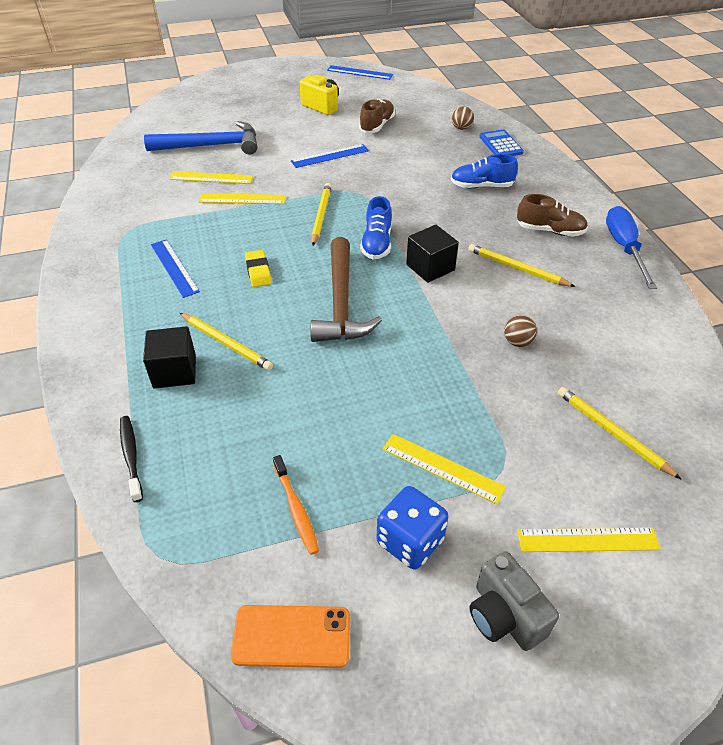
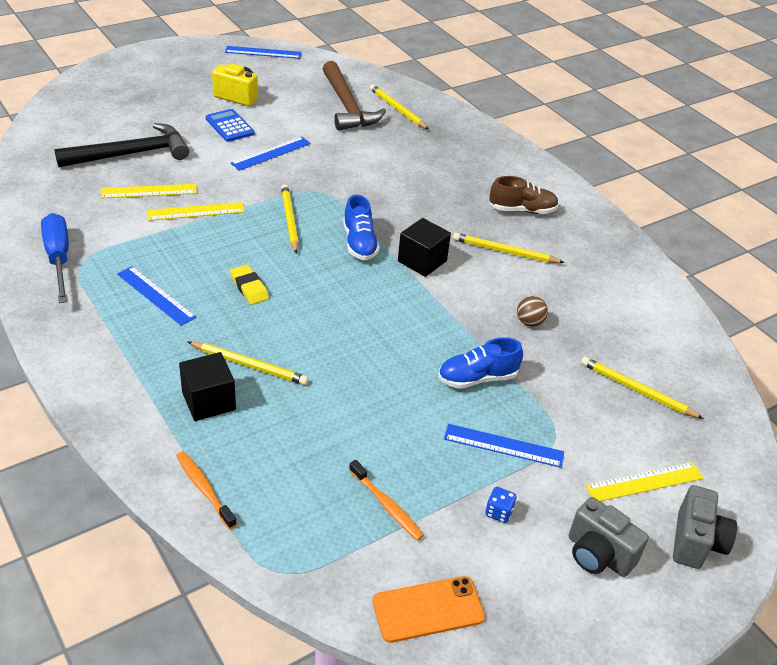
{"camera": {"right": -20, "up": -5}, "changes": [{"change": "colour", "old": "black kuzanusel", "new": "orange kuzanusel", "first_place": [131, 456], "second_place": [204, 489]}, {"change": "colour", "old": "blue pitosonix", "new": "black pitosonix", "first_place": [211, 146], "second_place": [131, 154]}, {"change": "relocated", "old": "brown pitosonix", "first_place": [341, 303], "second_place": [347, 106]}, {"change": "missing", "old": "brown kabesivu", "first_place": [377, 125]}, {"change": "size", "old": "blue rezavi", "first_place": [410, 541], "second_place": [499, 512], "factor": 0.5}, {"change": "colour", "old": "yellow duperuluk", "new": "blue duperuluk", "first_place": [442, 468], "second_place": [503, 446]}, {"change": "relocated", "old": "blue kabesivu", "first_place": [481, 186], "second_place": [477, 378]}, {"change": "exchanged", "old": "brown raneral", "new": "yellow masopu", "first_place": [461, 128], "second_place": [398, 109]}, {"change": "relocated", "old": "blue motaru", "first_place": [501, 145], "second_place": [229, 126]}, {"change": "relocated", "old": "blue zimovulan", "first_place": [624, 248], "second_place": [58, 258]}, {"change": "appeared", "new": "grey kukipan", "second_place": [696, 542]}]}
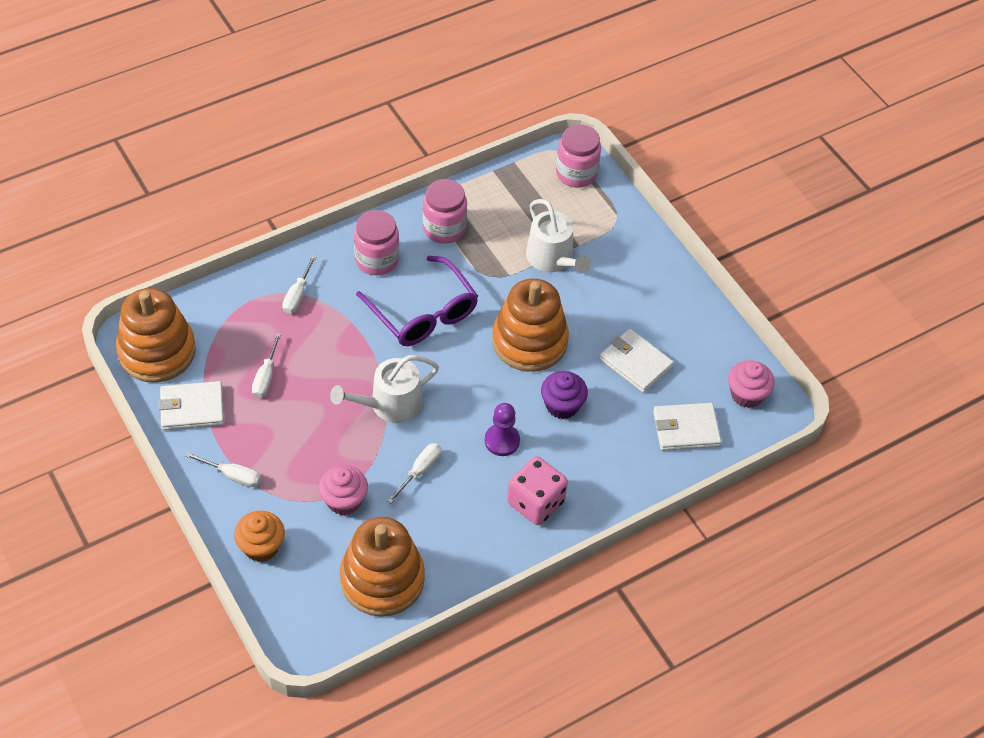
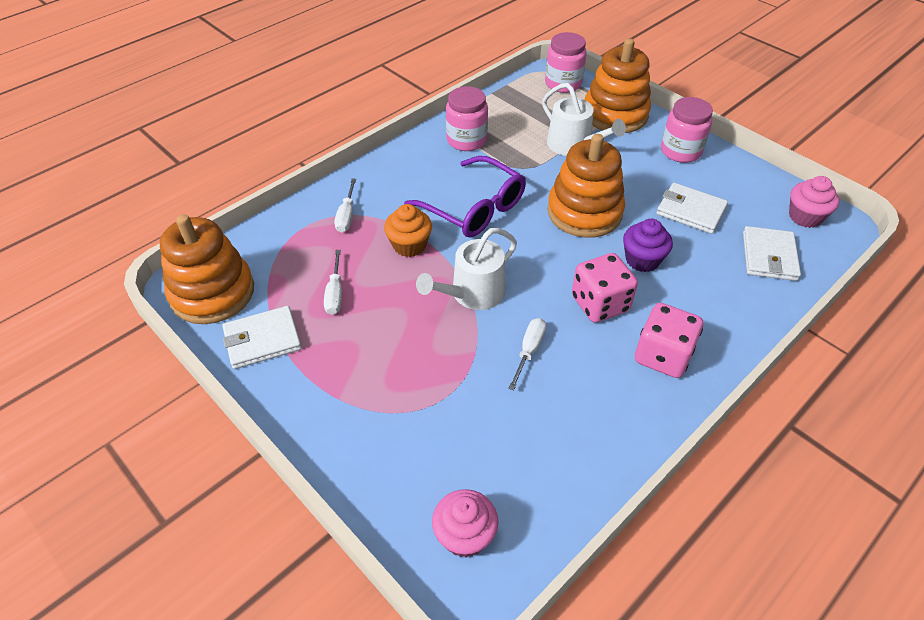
{"camera": {"right": -10, "up": -5}, "changes": [{"change": "missing", "old": "white zimovulan", "first_place": [232, 475]}, {"change": "relocated", "old": "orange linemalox", "first_place": [261, 546], "second_place": [409, 245]}, {"change": "relocated", "old": "pink linemalox", "first_place": [344, 500], "second_place": [465, 535]}, {"change": "relocated", "old": "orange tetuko", "first_place": [382, 579], "second_place": [615, 114]}, {"change": "relocated", "old": "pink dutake", "first_place": [377, 260], "second_place": [680, 151]}, {"change": "exchanged", "old": "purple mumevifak", "new": "pink rezavi", "first_place": [502, 441], "second_place": [600, 304]}, {"change": "spun", "old": "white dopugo", "first_place": [686, 429], "second_place": [769, 256], "degrees": -60}]}
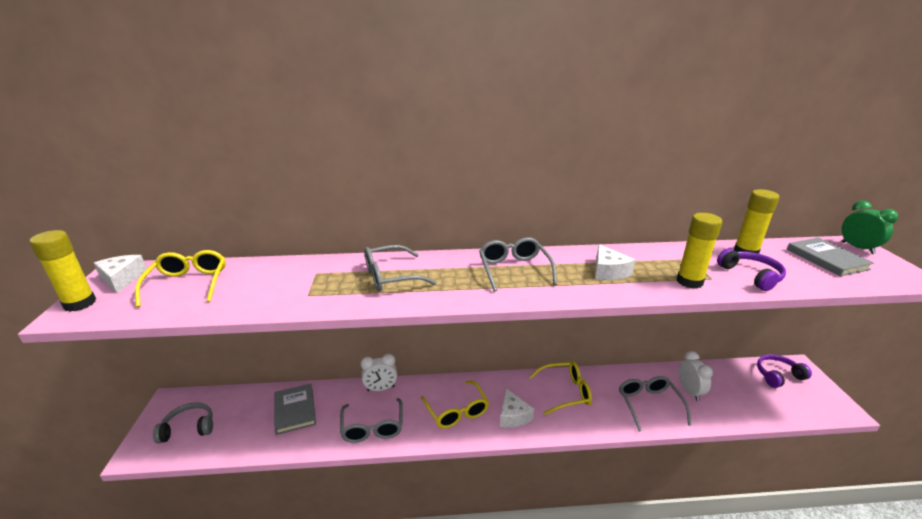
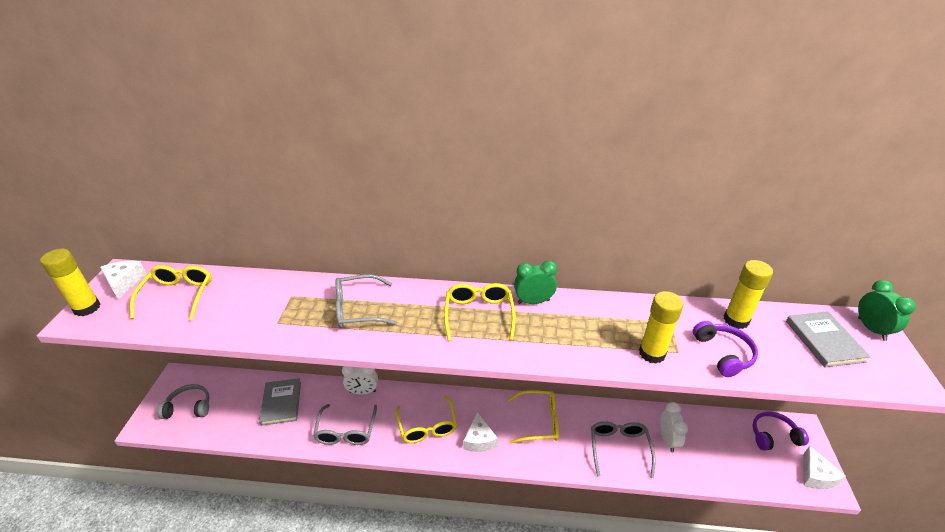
{"camera": {"right": 10, "up": 10}, "changes": [{"change": "colour", "old": "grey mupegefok", "new": "yellow mupegefok", "first_place": [514, 270], "second_place": [479, 314]}, {"change": "relocated", "old": "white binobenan", "first_place": [608, 271], "second_place": [816, 476]}, {"change": "appeared", "new": "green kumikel", "second_place": [533, 301]}]}
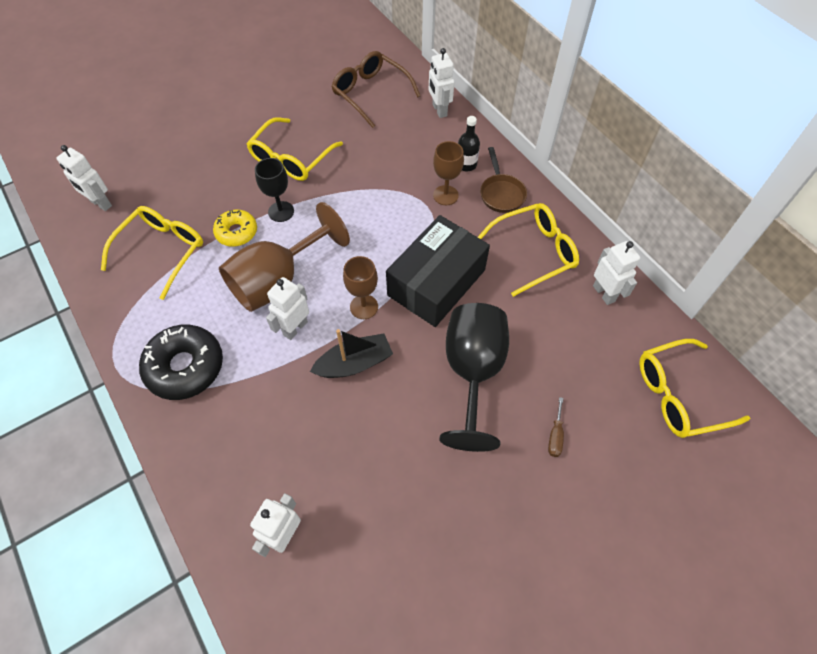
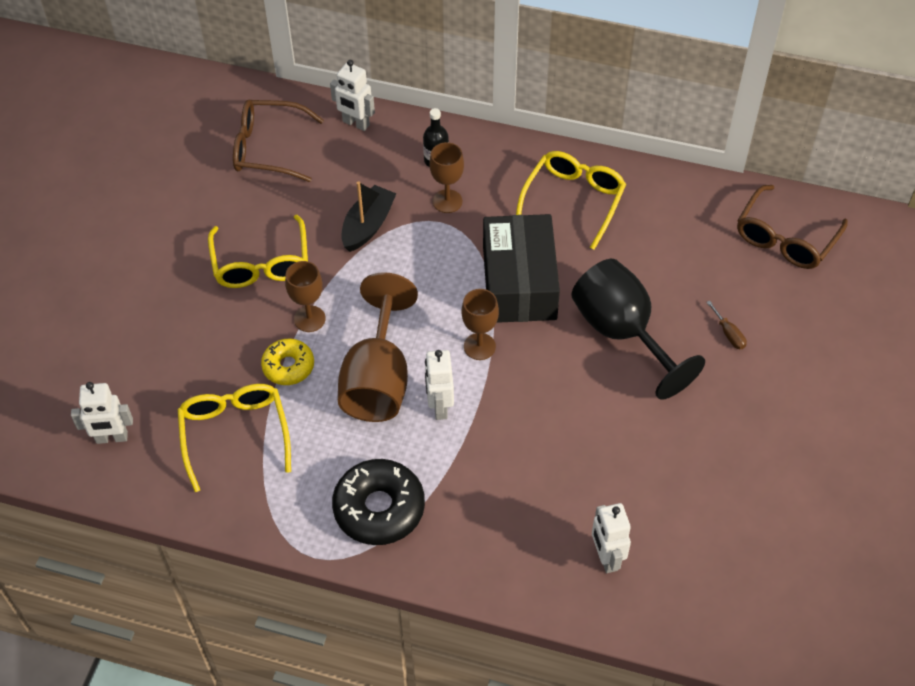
{"camera": {"right": -40, "up": -5}, "changes": [{"change": "colour", "old": "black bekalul", "new": "brown bekalul", "first_place": [281, 211], "second_place": [309, 319]}, {"change": "relocated", "old": "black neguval", "first_place": [354, 363], "second_place": [368, 225]}, {"change": "missing", "old": "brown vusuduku", "first_place": [501, 193]}, {"change": "missing", "old": "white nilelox", "first_place": [604, 293]}, {"change": "colour", "old": "yellow mupegefok", "new": "brown mupegefok", "first_place": [678, 395], "second_place": [785, 238]}]}
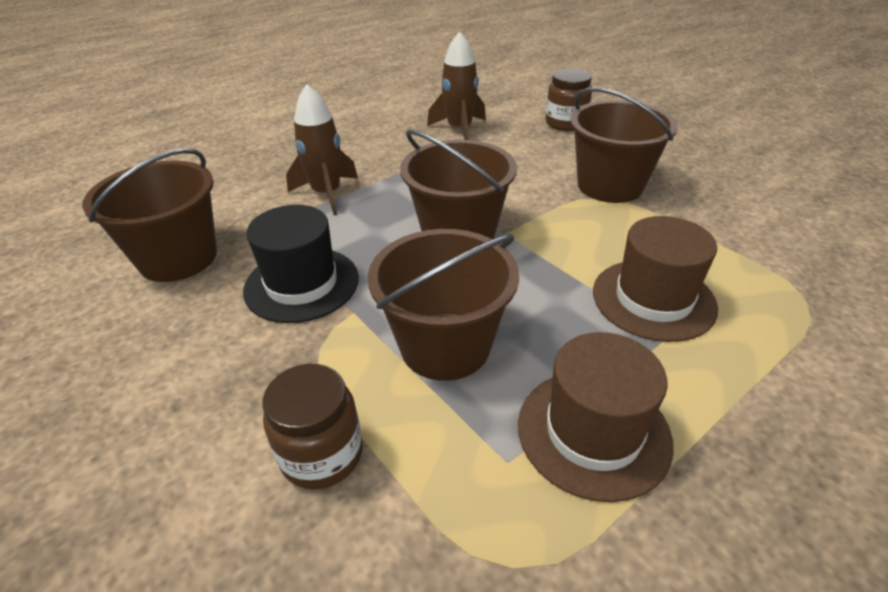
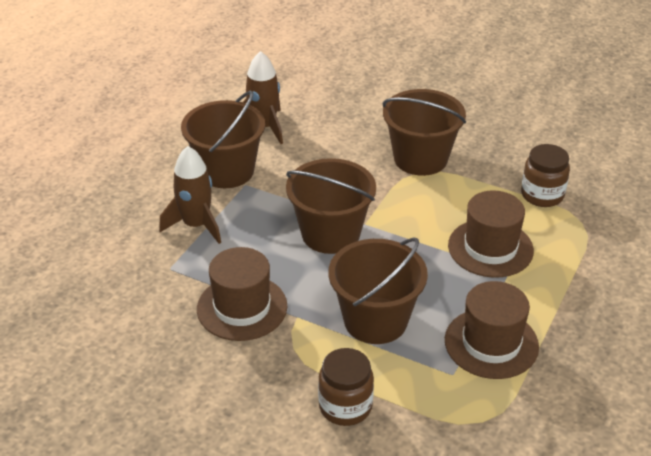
{"camera": {"right": -25, "up": 0}, "changes": [{"change": "relocated", "old": "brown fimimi", "first_place": [178, 258], "second_place": [226, 171]}, {"change": "colour", "old": "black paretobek", "new": "brown paretobek", "first_place": [302, 284], "second_place": [242, 307]}, {"change": "relocated", "old": "brown dutake", "first_place": [565, 123], "second_place": [542, 195]}]}
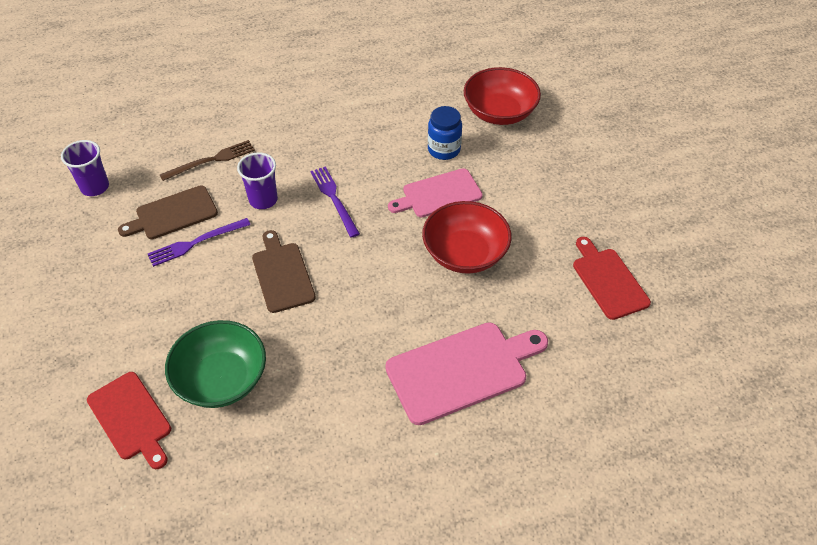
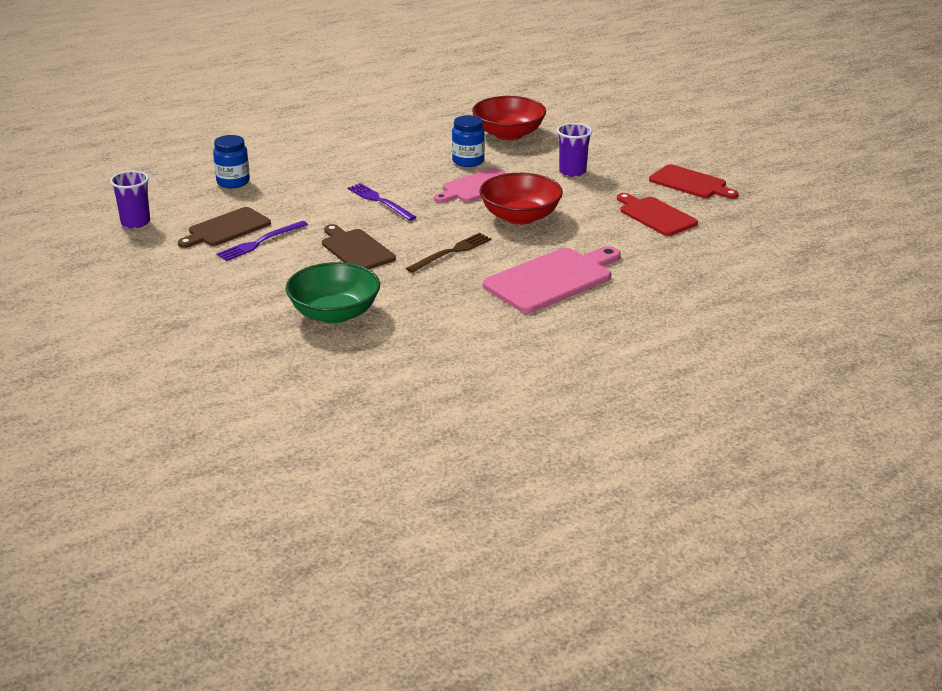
{"camera": {"right": -15, "up": -20}, "changes": [{"change": "relocated", "old": "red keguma", "first_place": [131, 418], "second_place": [690, 183]}, {"change": "relocated", "old": "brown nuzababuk", "first_place": [211, 160], "second_place": [451, 252]}, {"change": "relocated", "old": "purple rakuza", "first_place": [263, 200], "second_place": [572, 171]}, {"change": "appeared", "new": "blue dutake", "second_place": [233, 182]}]}
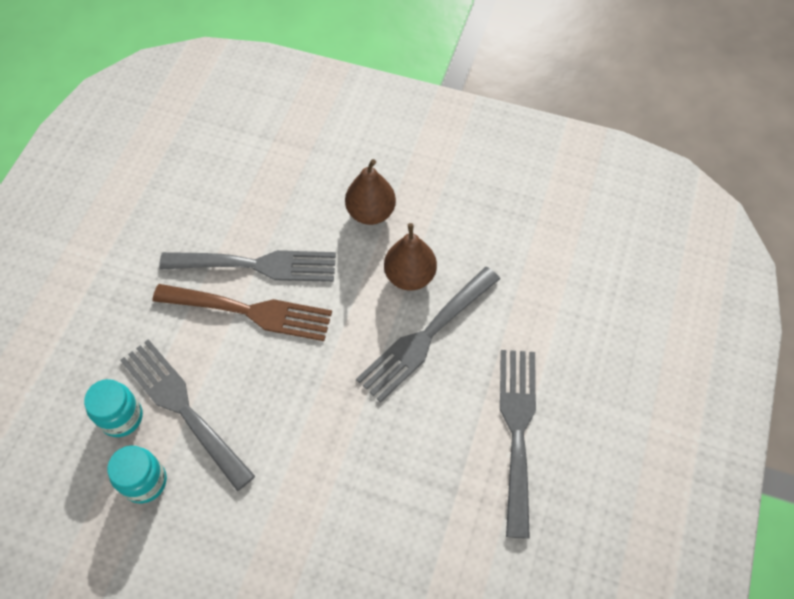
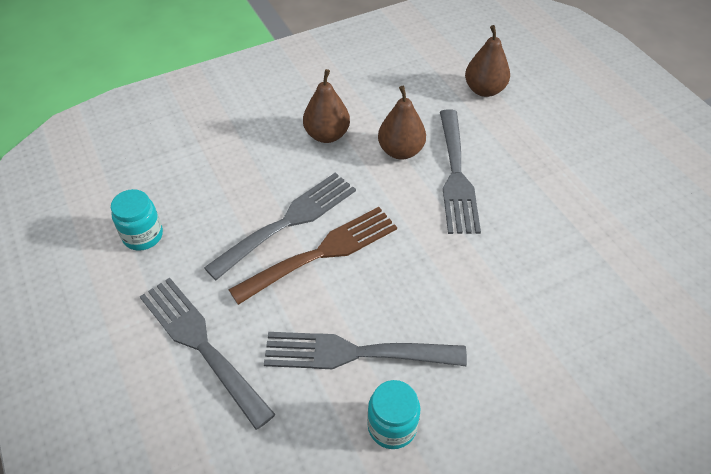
{"camera": {"right": -45, "up": -10}, "changes": [{"change": "relocated", "old": "turquoise dutake", "first_place": [121, 417], "second_place": [143, 236]}, {"change": "relocated", "old": "grey nuzababuk", "first_place": [517, 430], "second_place": [201, 344]}, {"change": "appeared", "new": "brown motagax", "second_place": [484, 90]}]}
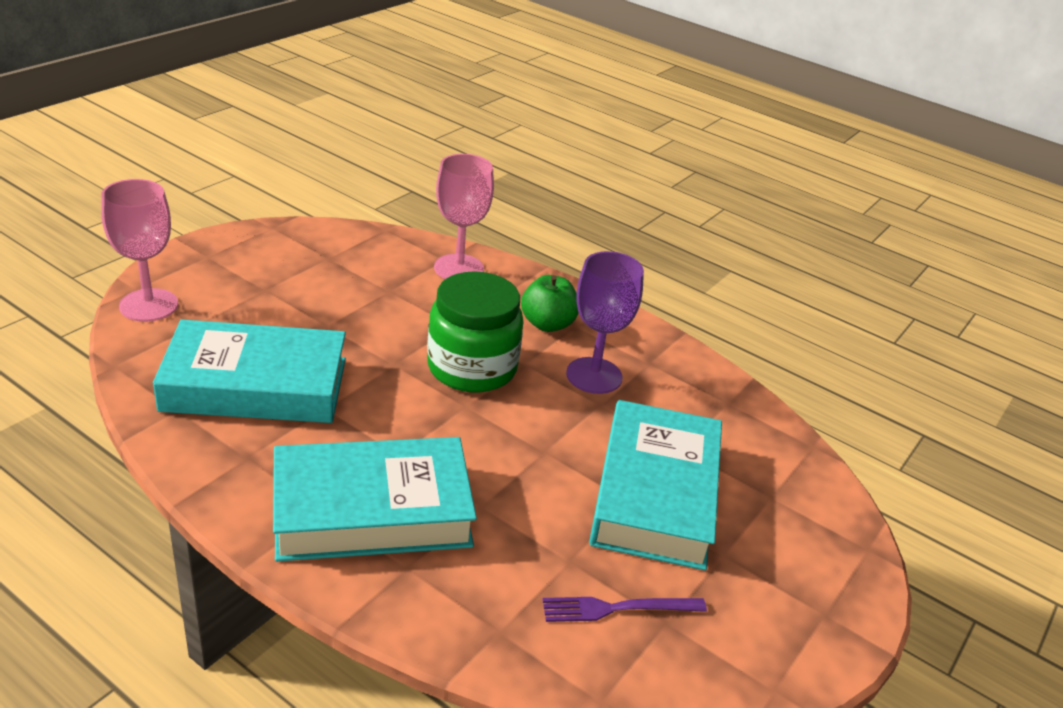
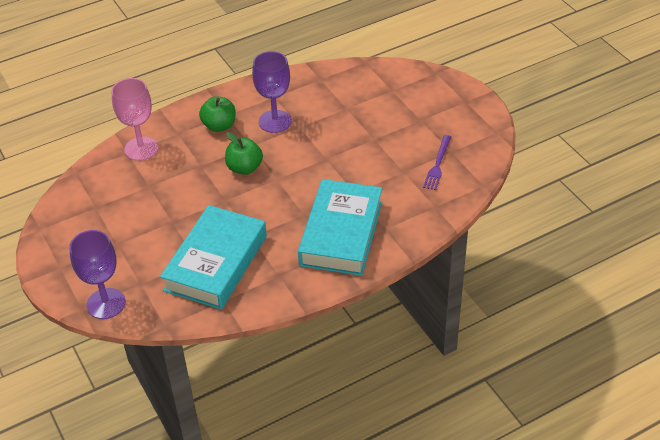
{"camera": {"right": -60, "up": 10}, "changes": [{"change": "colour", "old": "pink bekalul", "new": "purple bekalul", "first_place": [148, 305], "second_place": [106, 303]}, {"change": "exchanged", "old": "green dutake", "new": "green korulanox", "first_place": [472, 368], "second_place": [244, 168]}, {"change": "missing", "old": "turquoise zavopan", "first_place": [655, 494]}]}
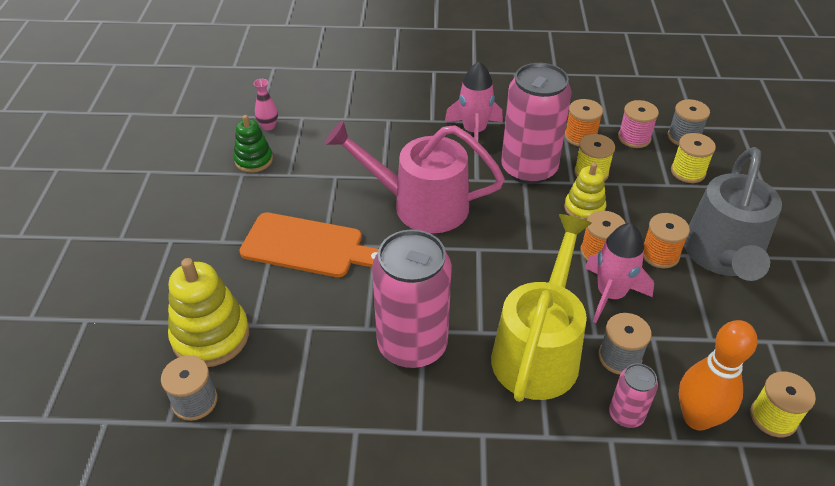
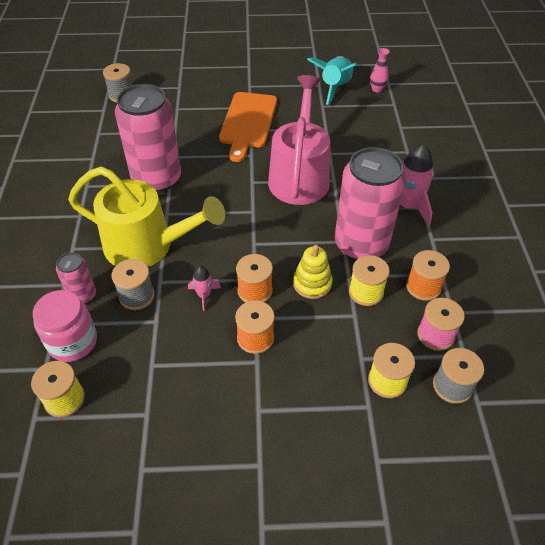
{"camera": {"right": 85, "up": 5}, "changes": [{"change": "missing", "old": "yellow tetuko", "first_place": [211, 336]}, {"change": "exchanged", "old": "green tetuko", "new": "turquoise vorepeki", "first_place": [254, 160], "second_place": [335, 88]}, {"change": "size", "old": "pink vorepeki", "first_place": [610, 294], "second_place": [204, 295], "factor": 0.51}, {"change": "exchanged", "old": "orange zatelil", "new": "pink dutake", "first_place": [697, 418], "second_place": [72, 342]}, {"change": "missing", "old": "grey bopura", "first_place": [722, 257]}]}
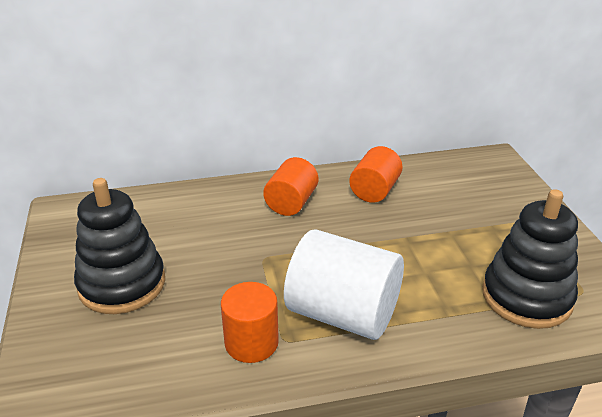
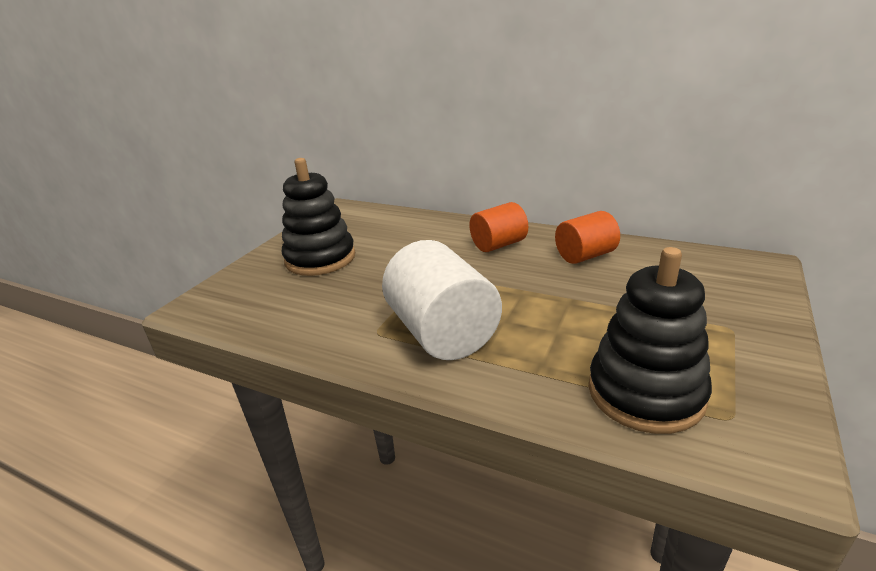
{"camera": {"right": 40, "up": -5}, "changes": [{"change": "missing", "old": "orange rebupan", "first_place": [251, 343]}]}
